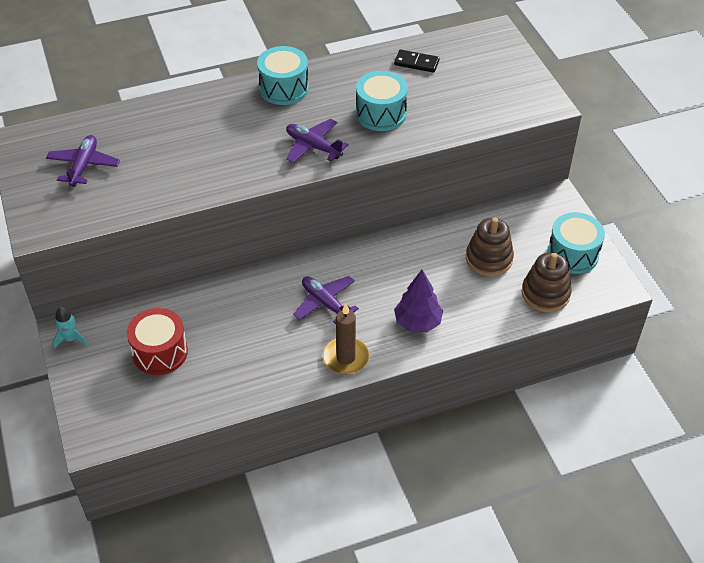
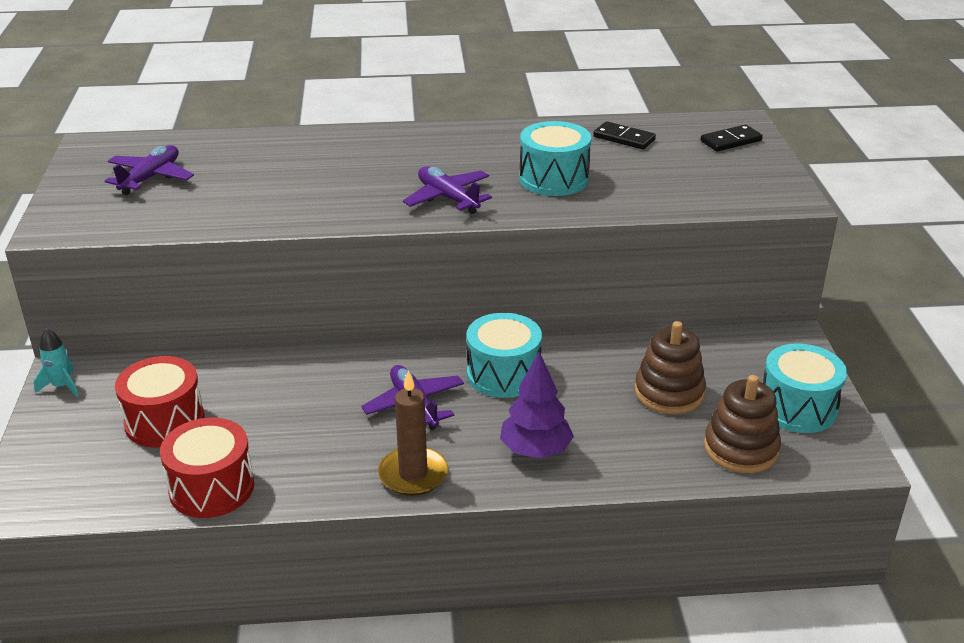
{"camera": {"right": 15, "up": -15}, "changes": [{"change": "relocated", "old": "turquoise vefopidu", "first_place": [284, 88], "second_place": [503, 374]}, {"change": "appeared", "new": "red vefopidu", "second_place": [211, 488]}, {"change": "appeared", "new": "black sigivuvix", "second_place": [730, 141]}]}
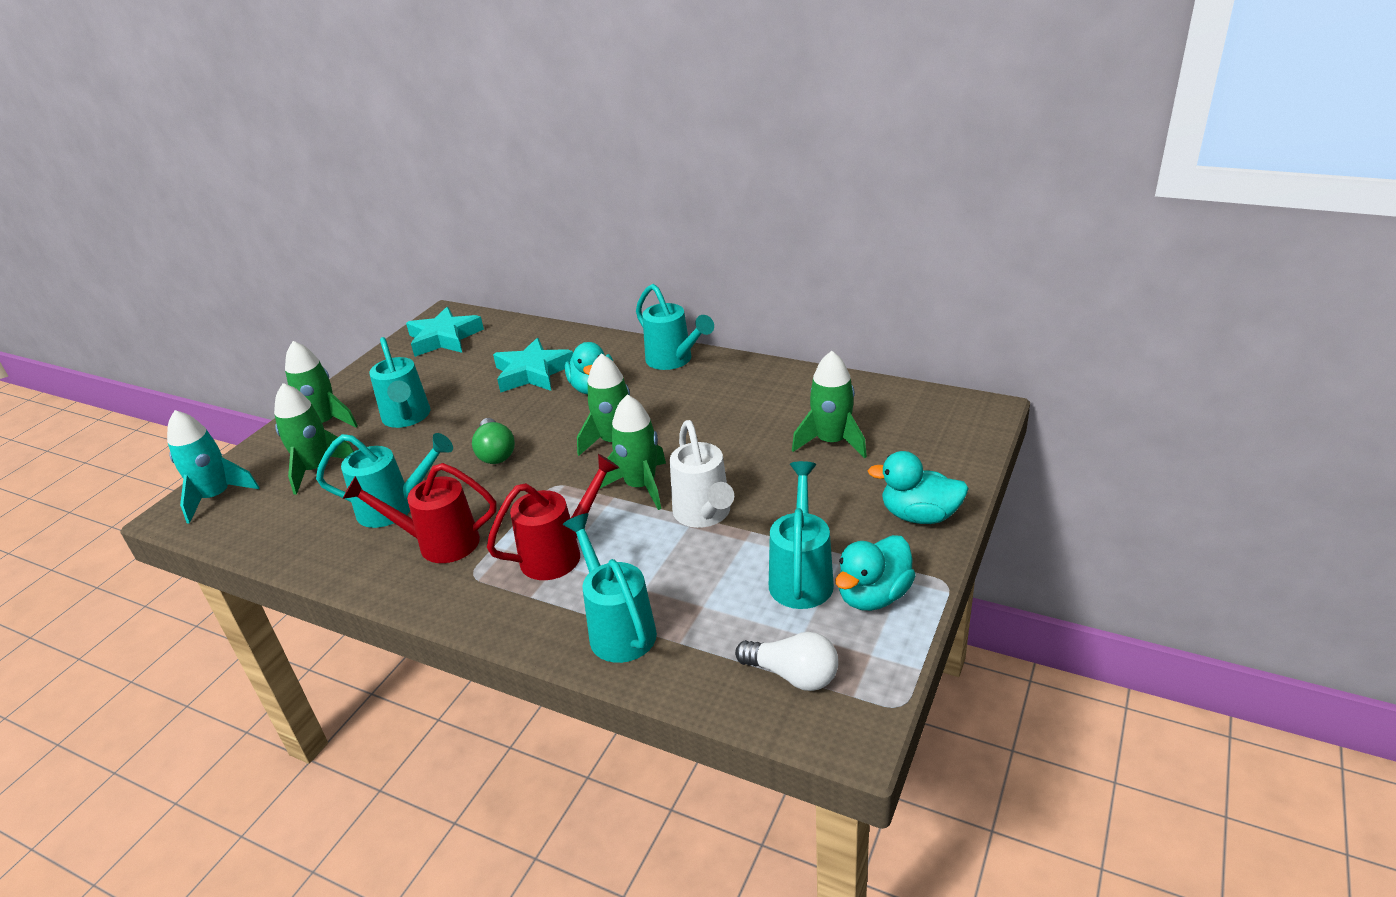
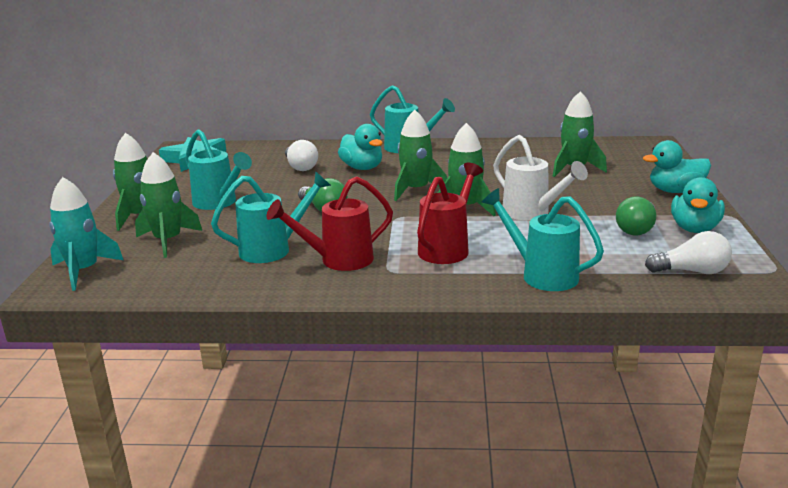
{"camera": {"right": -25, "up": -10}, "changes": [{"change": "exchanged", "old": "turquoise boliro", "new": "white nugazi", "first_place": [532, 373], "second_place": [300, 167]}, {"change": "exchanged", "old": "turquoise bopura", "new": "green nugazi", "first_place": [801, 576], "second_place": [637, 229]}]}
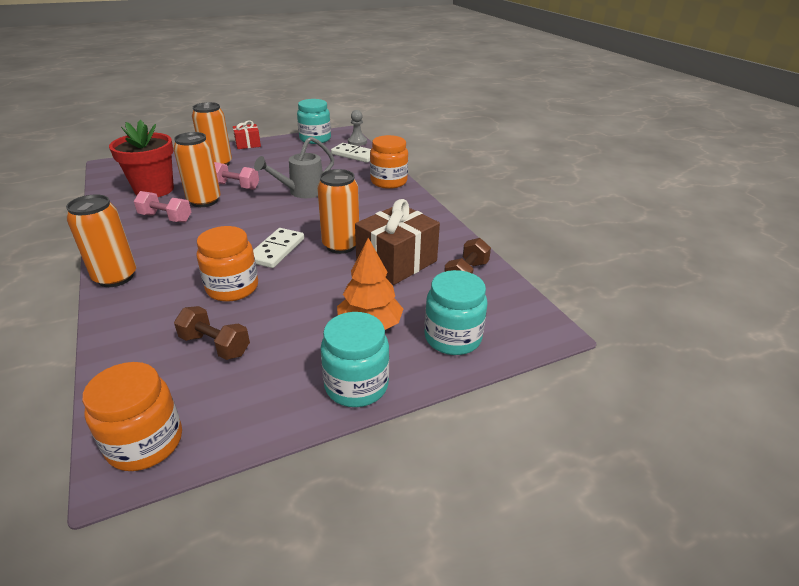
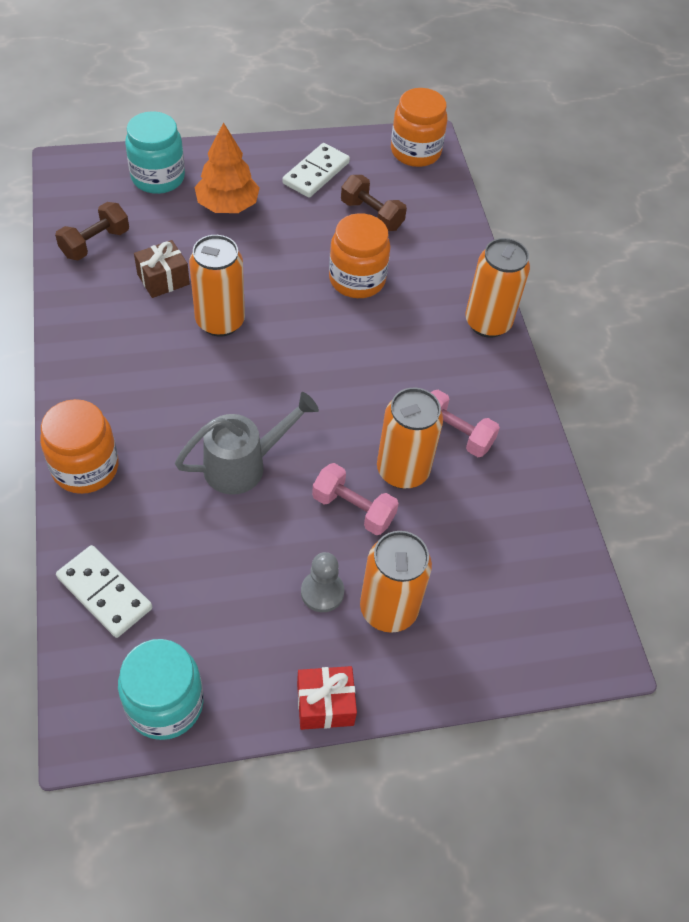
{"camera": {"right": -170, "up": 20}, "changes": [{"change": "missing", "old": "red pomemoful", "first_place": [154, 190]}, {"change": "relocated", "old": "white sigivuvix", "first_place": [276, 250], "second_place": [316, 173]}, {"change": "missing", "old": "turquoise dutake", "first_place": [356, 385]}, {"change": "relocated", "old": "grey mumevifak", "first_place": [357, 142], "second_place": [322, 592]}, {"change": "size", "old": "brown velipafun", "first_place": [396, 261], "second_place": [163, 279], "factor": 0.55}]}
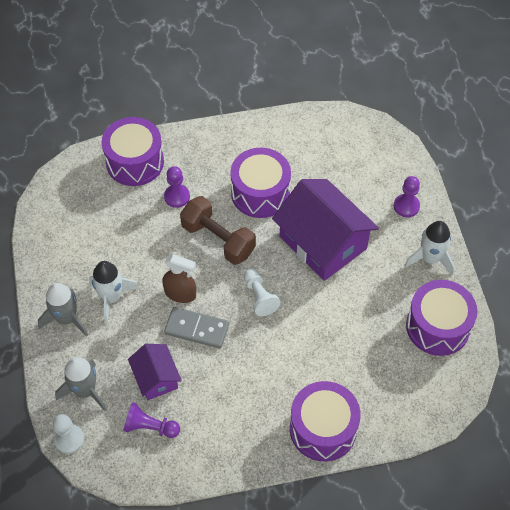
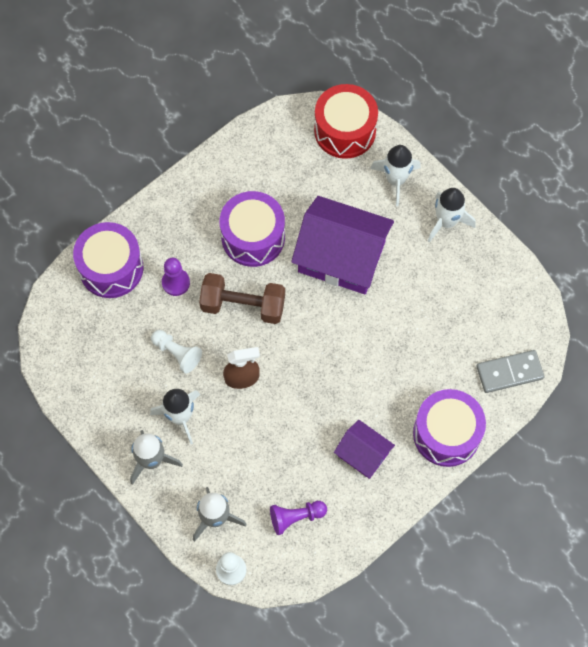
{"camera": {"right": -30, "up": 10}, "changes": [{"change": "relocated", "old": "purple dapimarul", "first_place": [156, 378], "second_place": [363, 454]}, {"change": "relocated", "old": "grey sigivuvix", "first_place": [196, 329], "second_place": [509, 372]}, {"change": "relocated", "old": "white mumevifak", "first_place": [259, 297], "second_place": [177, 353]}, {"change": "exchanged", "old": "purple mumevifak", "new": "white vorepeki", "first_place": [406, 206], "second_place": [395, 180]}, {"change": "missing", "old": "purple vefopidu", "first_place": [437, 326]}, {"change": "appeared", "new": "red vefopidu", "second_place": [345, 131]}]}
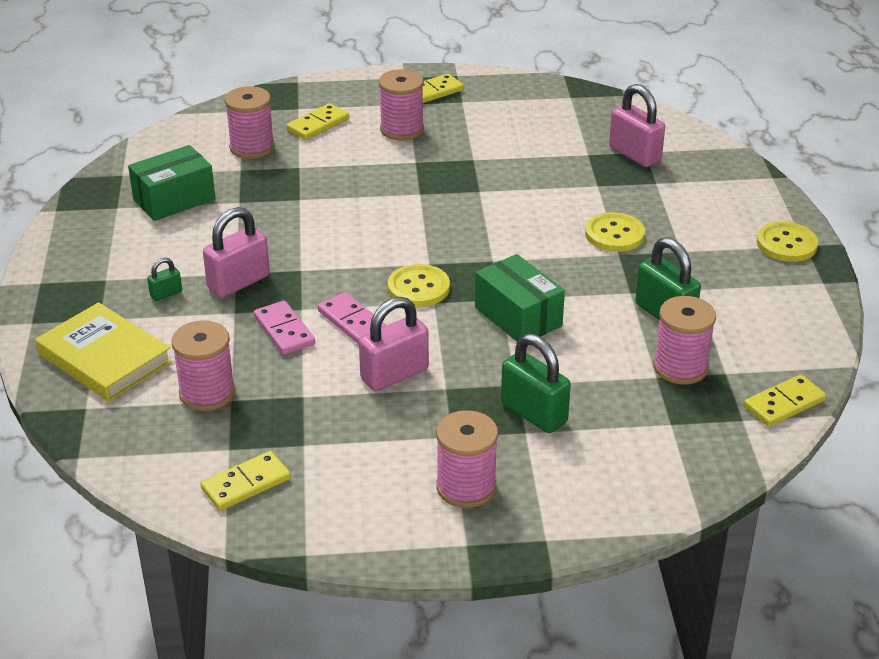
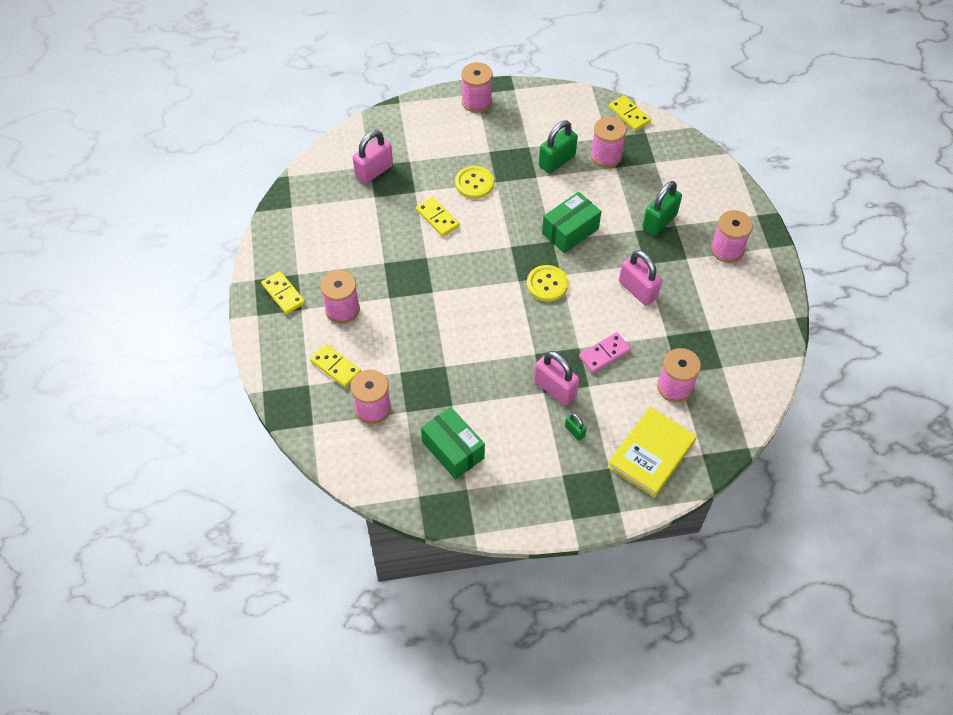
{"camera": {"right": -95, "up": 20}, "changes": [{"change": "relocated", "old": "yellow sigivuvix", "first_place": [246, 484], "second_place": [437, 218]}, {"change": "missing", "old": "pink sigivuvix", "first_place": [352, 321]}, {"change": "exchanged", "old": "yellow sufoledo", "new": "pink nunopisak", "first_place": [786, 244], "second_place": [476, 102]}]}
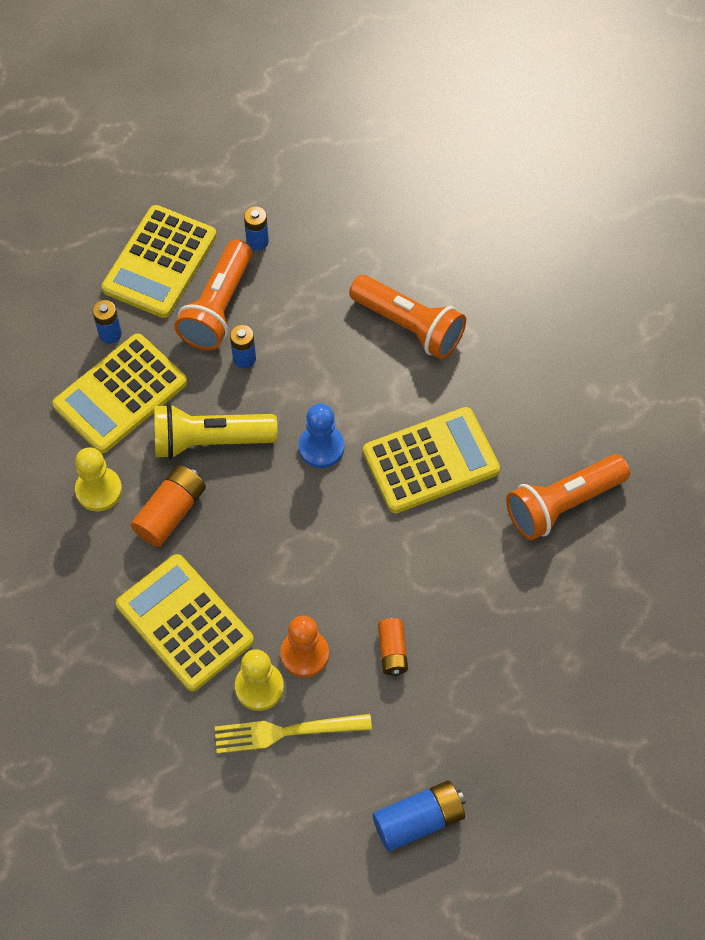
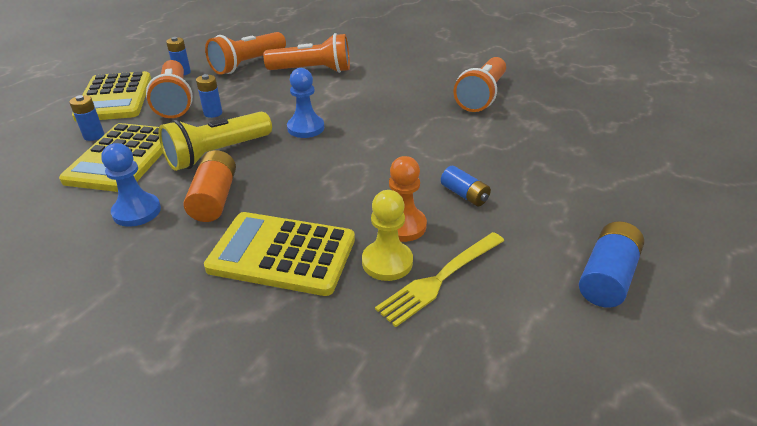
{"camera": {"right": -35, "up": -25}, "changes": [{"change": "colour", "old": "yellow mumevifak", "new": "blue mumevifak", "first_place": [99, 490], "second_place": [137, 211]}, {"change": "missing", "old": "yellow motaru", "first_place": [430, 461]}, {"change": "colour", "old": "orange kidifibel", "new": "blue kidifibel", "first_place": [392, 651], "second_place": [464, 195]}, {"change": "appeared", "new": "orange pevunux", "second_place": [247, 64]}]}
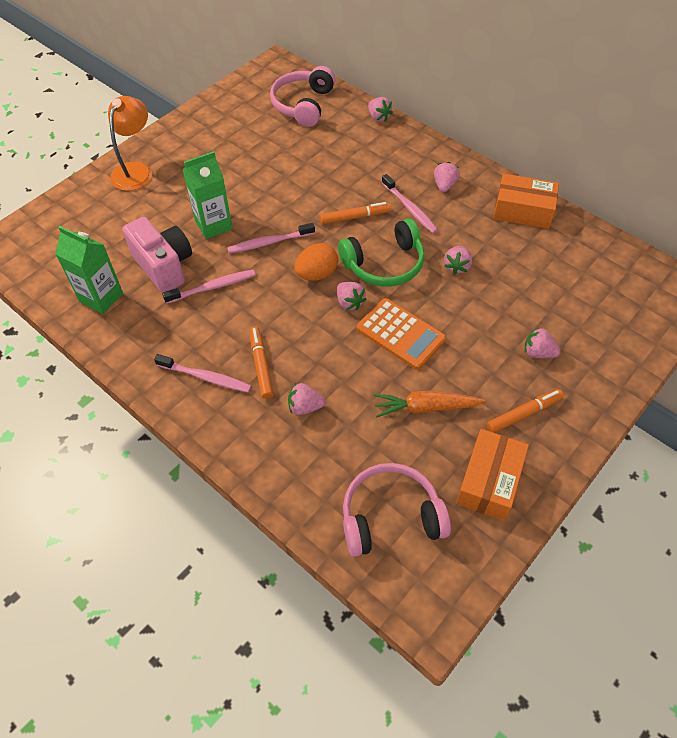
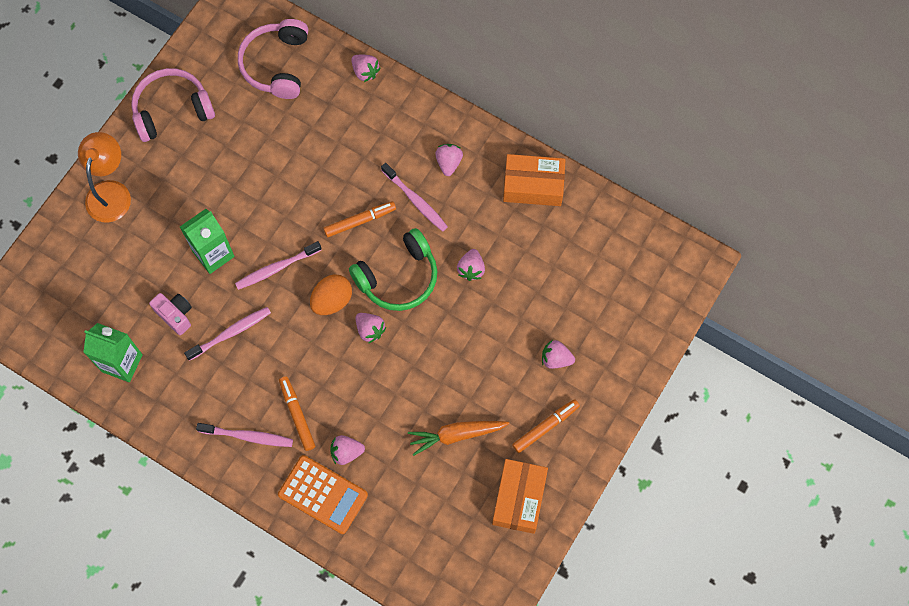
{"camera": {"right": -10, "up": 15}, "changes": [{"change": "size", "old": "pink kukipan", "first_place": [164, 266], "second_place": [175, 315], "factor": 0.59}, {"change": "relocated", "old": "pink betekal", "first_place": [390, 516], "second_place": [172, 110]}, {"change": "relocated", "old": "orange motaru", "first_place": [400, 334], "second_place": [323, 494]}]}
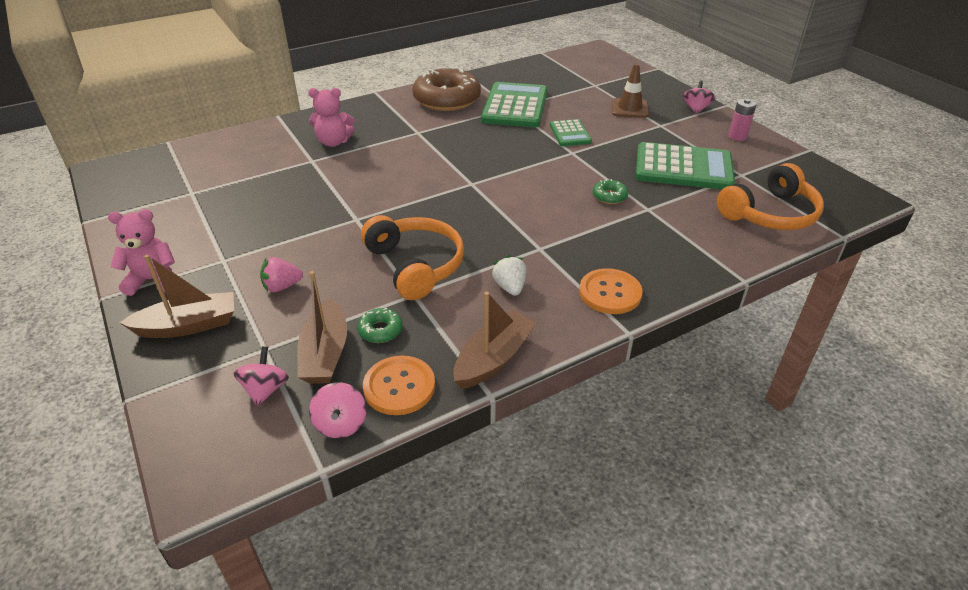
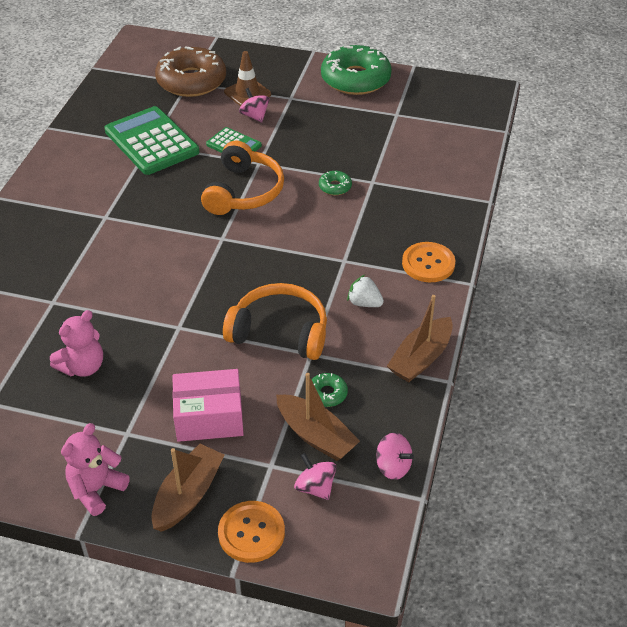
{"camera": {"right": -45, "up": 5}, "changes": [{"change": "exchanged", "old": "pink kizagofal", "new": "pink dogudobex", "first_place": [282, 286], "second_place": [209, 417]}, {"change": "relocated", "old": "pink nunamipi", "first_place": [333, 142], "second_place": [82, 367]}, {"change": "relocated", "old": "orange sufoledo", "first_place": [399, 387], "second_place": [251, 533]}, {"change": "relocated", "old": "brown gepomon", "first_place": [447, 99], "second_place": [191, 81]}, {"change": "spun", "old": "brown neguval", "first_place": [493, 359], "second_place": [421, 358], "degrees": -135}, {"change": "missing", "old": "green motaru", "first_place": [683, 168]}, {"change": "relocated", "old": "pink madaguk", "first_place": [696, 109], "second_place": [254, 116]}, {"change": "relocated", "old": "orange betekal", "first_place": [770, 214], "second_place": [244, 191]}, {"change": "exchanged", "old": "pink kidifibel", "new": "green gepomon", "first_place": [737, 136], "second_place": [355, 79]}]}
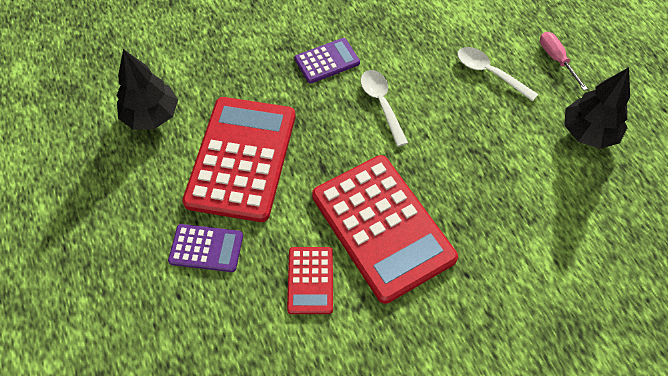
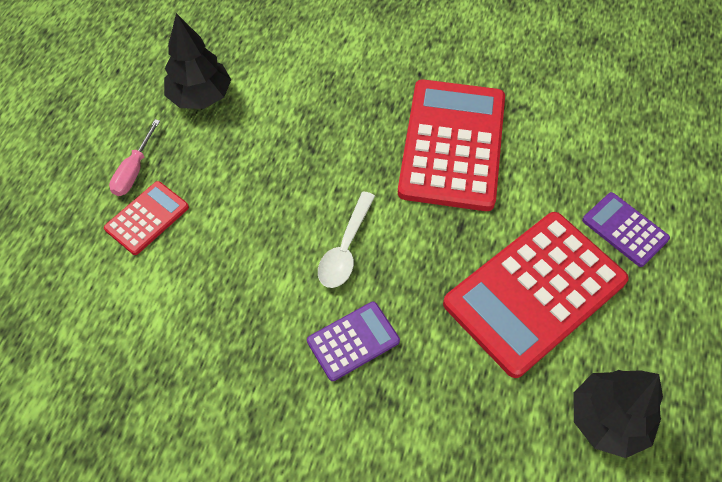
{"camera": {"right": -140, "up": 0}, "changes": [{"change": "relocated", "old": "red motaru", "first_place": [310, 280], "second_place": [147, 218]}, {"change": "spun", "old": "purple motaru", "first_place": [327, 61], "second_place": [353, 341], "degrees": 135}, {"change": "missing", "old": "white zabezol", "first_place": [490, 73]}]}
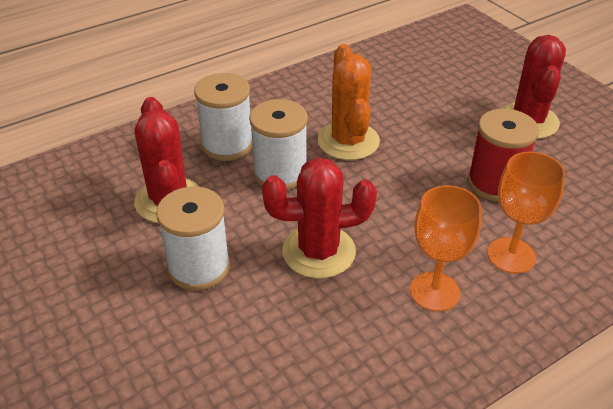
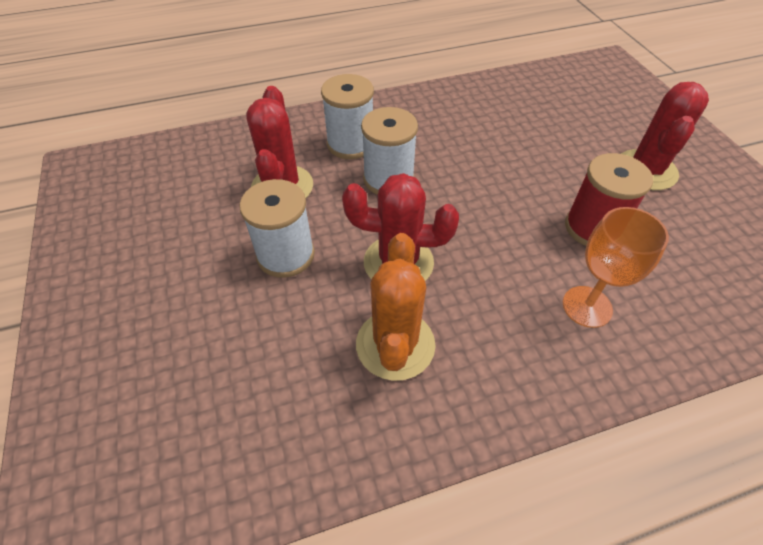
{"camera": {"right": 15, "up": 10}, "changes": [{"change": "relocated", "old": "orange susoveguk", "first_place": [348, 141], "second_place": [395, 345]}, {"change": "missing", "old": "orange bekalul", "first_place": [434, 291]}]}
